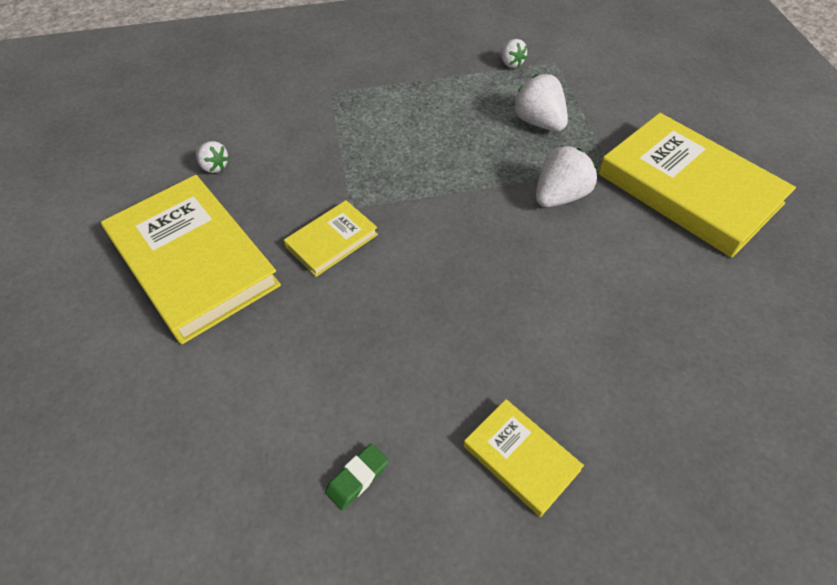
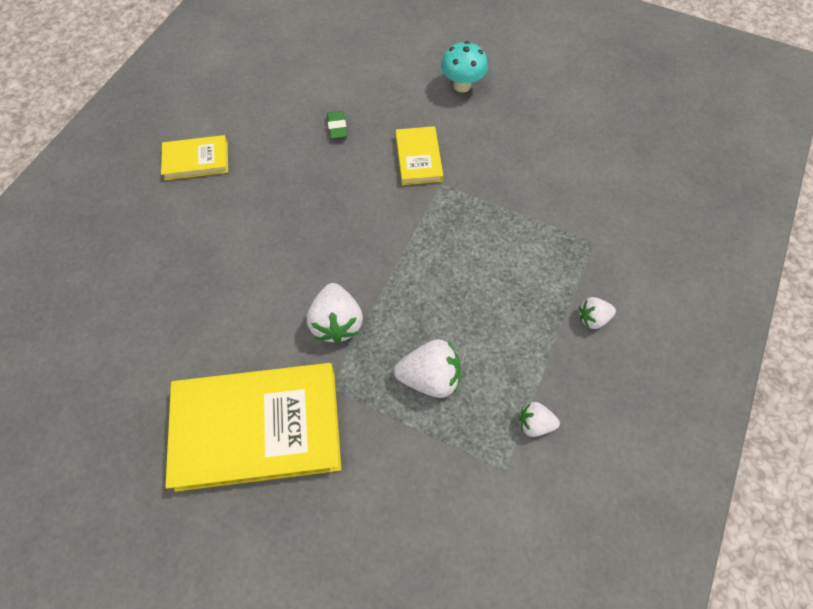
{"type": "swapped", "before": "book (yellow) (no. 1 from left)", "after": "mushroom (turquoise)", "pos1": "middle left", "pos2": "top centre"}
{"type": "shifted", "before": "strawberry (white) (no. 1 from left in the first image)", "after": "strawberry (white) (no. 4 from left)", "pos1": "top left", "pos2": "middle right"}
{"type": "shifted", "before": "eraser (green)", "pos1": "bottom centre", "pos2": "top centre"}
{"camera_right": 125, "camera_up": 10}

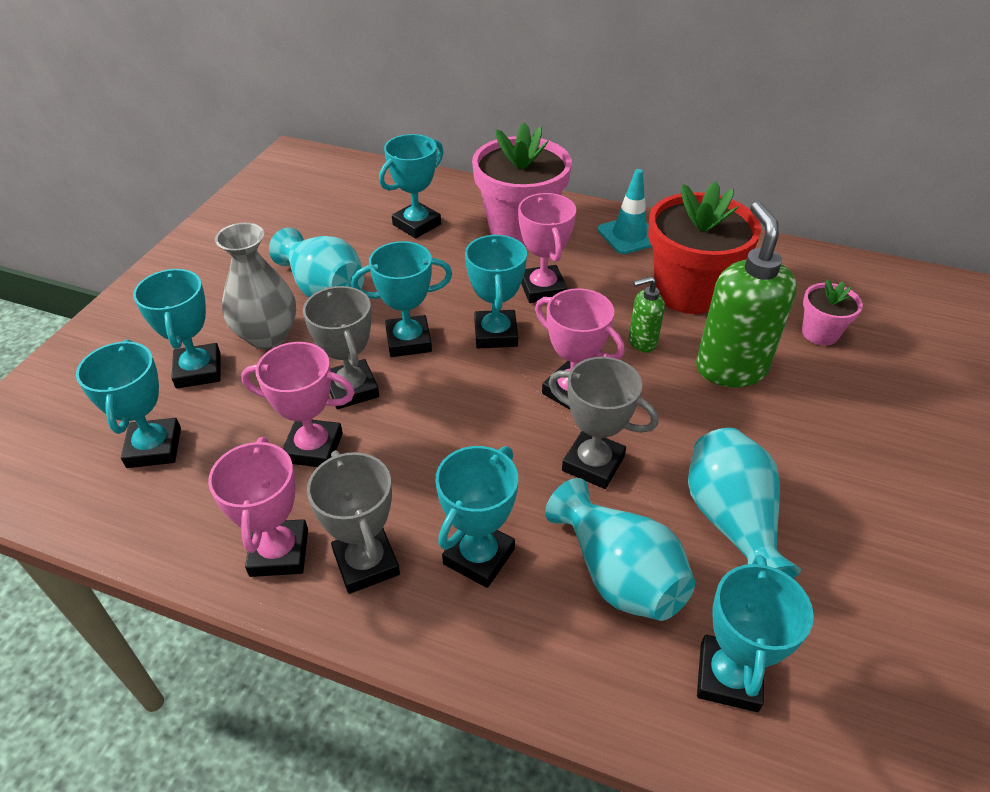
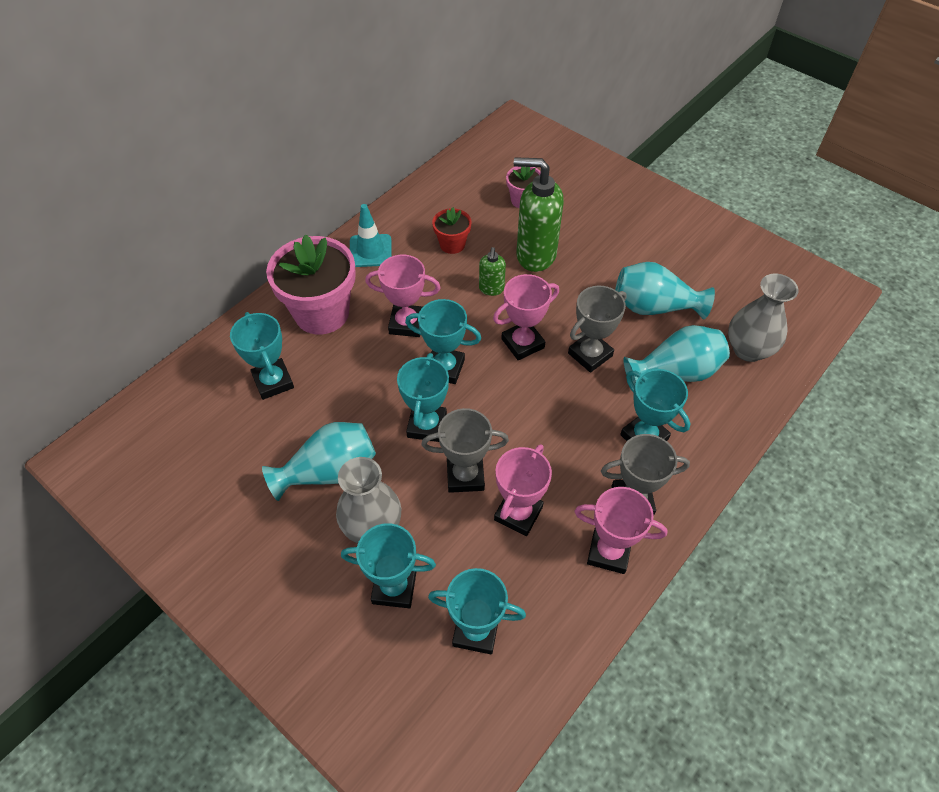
{"type": "scaled", "before": "flower pot (red)", "pos1": "top right", "pos2": "top centre", "scale": 0.5}
{"type": "swapped", "before": "trophy (turquoise) (no. 7 from left)", "after": "vase (grey) (no. 2 from left)", "pos1": "bottom right", "pos2": "middle right"}
{"camera_right": -70, "camera_up": 10}

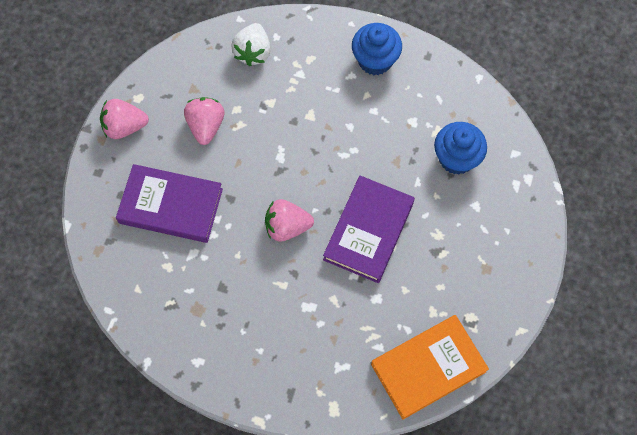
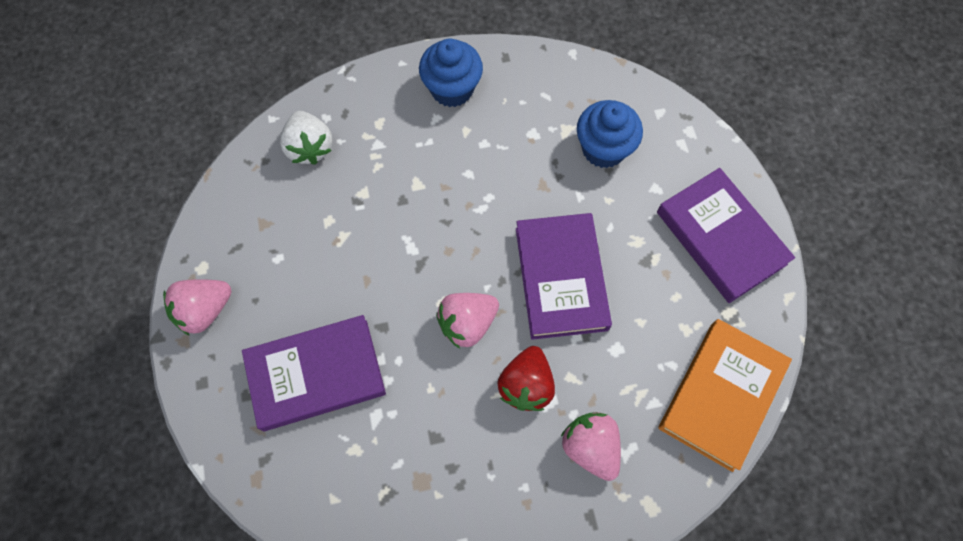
{"type": "shifted", "before": "strawberry (pink) (no. 2 from left in the first image)", "after": "strawberry (pink) (no. 3 from left)", "pos1": "top left", "pos2": "bottom centre"}
{"type": "new", "after": "strawberry (red)", "pos2": "bottom centre"}
{"type": "new", "after": "book (purple) (no. 3 from left)", "pos2": "middle right"}
{"camera_right": -30, "camera_up": 0}

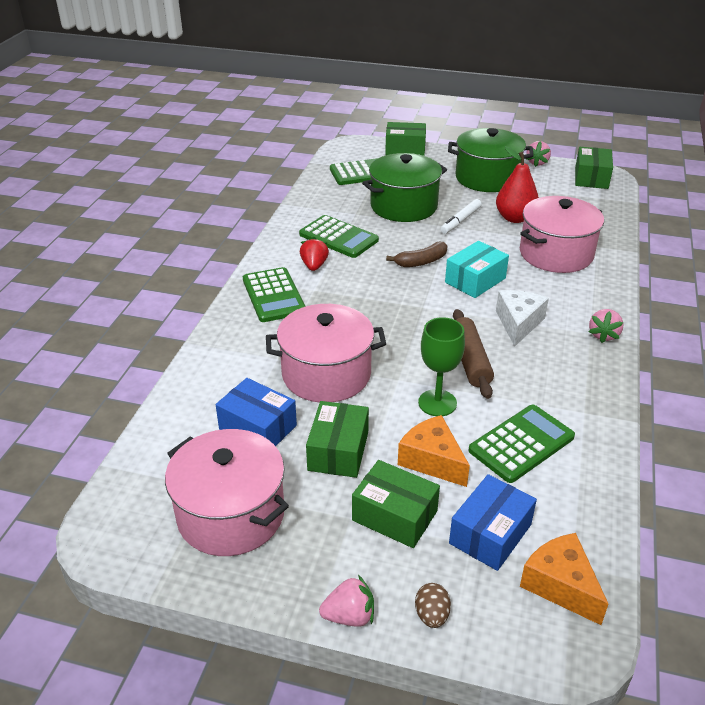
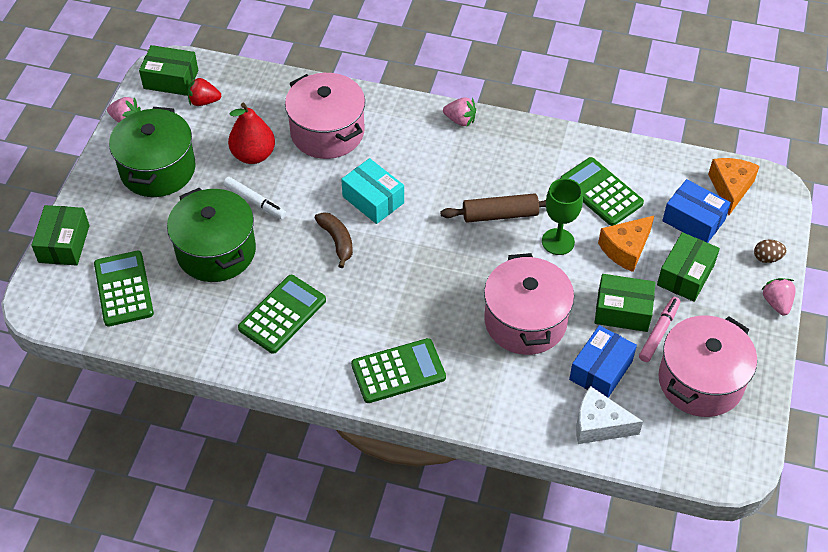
{"type": "shifted", "before": "strawberry (red)", "pos1": "centre", "pos2": "top left"}
{"type": "shifted", "before": "cheese (white)", "pos1": "middle right", "pos2": "bottom right"}
{"type": "rotated", "before": "cheese (orange) (no. 2 from left)", "pos1": "bottom right", "pos2": "middle right", "turn": 135}
{"type": "new", "after": "marker (pink)", "pos2": "middle right"}
{"camera_right": -90, "camera_up": 15}

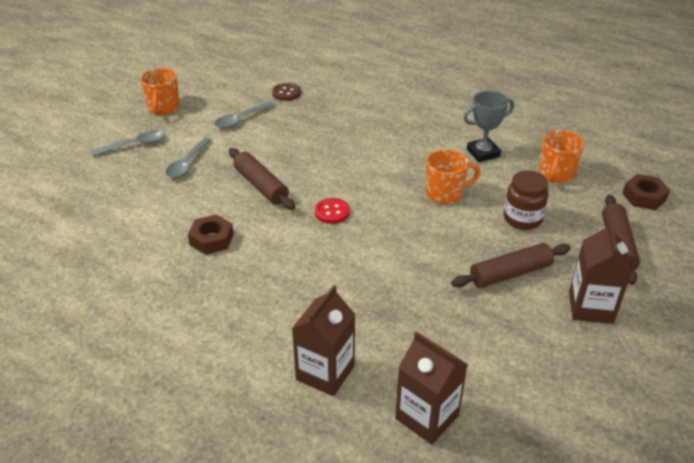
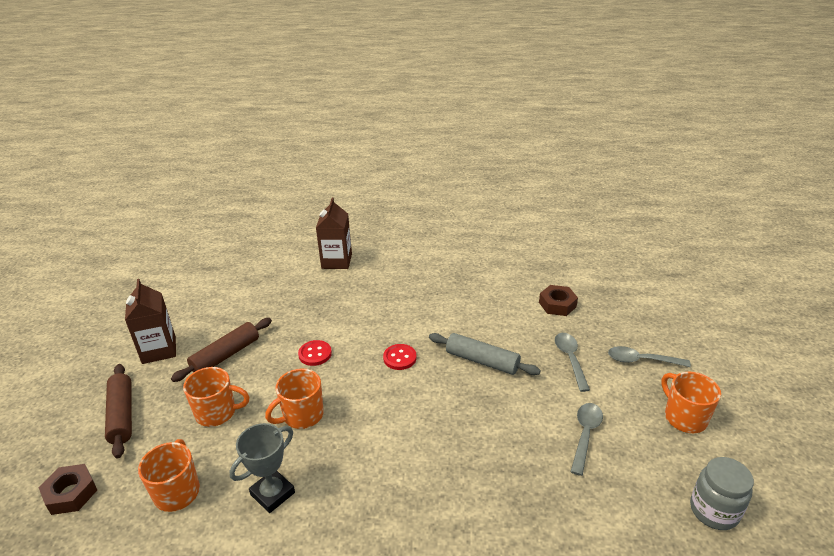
{"type": "rotated", "before": "spoon (grey) (no. 1 from left in the first image)", "pos1": "top left", "pos2": "middle right", "turn": 60}
{"type": "shifted", "before": "nut (brown) (no. 1 from left in the first image)", "after": "nut (brown) (no. 2 from left)", "pos1": "middle left", "pos2": "middle right"}
{"type": "repainted", "before": "rolling pin (brown) (no. 1 from left)", "after": "rolling pin (grey)", "pos1": "centre", "pos2": "centre"}
{"type": "gone", "before": "button (brown)", "pos1": "top centre"}
{"type": "gone", "before": "carton (brown) (no. 2 from left)", "pos1": "bottom centre"}
{"type": "swapped", "before": "jar (brown)", "after": "mug (orange) (no. 2 from left)", "pos1": "middle right", "pos2": "bottom left"}
{"type": "new", "after": "button (red) (no. 1 from left)", "pos2": "centre"}
{"type": "new", "after": "jar (grey)", "pos2": "bottom right"}
{"camera_right": 155, "camera_up": -5}

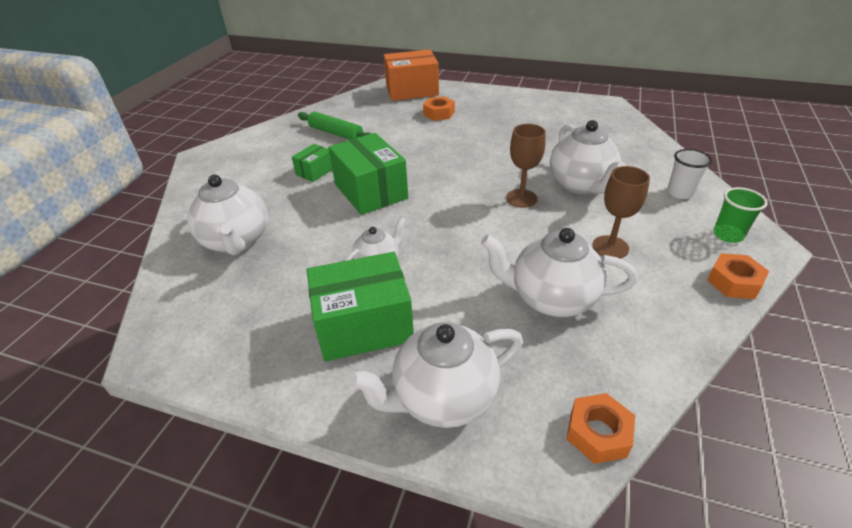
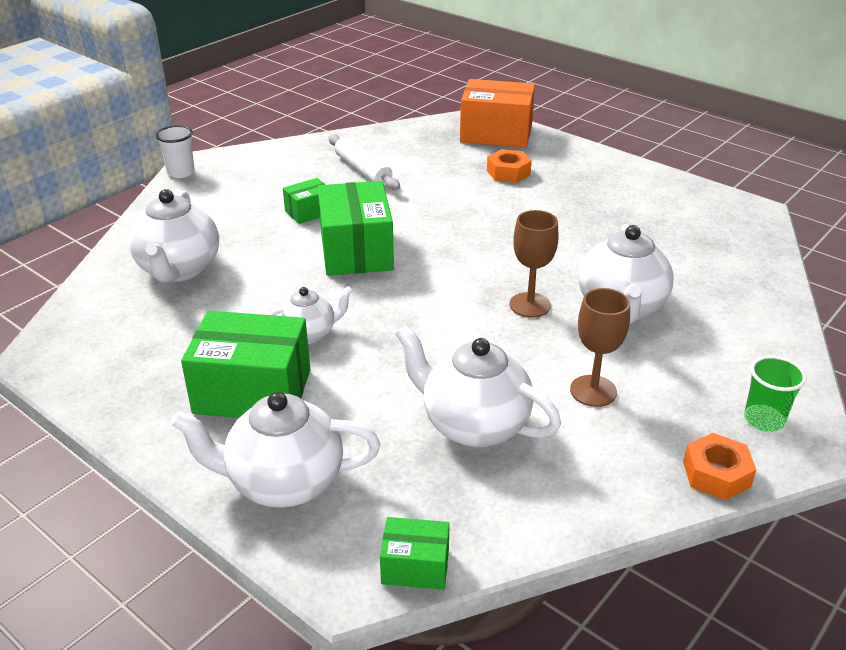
{"type": "repainted", "before": "rolling pin (green)", "after": "rolling pin (white)", "pos1": "top centre", "pos2": "top centre"}
{"type": "swapped", "before": "nut (orange) (no. 2 from left)", "after": "box (green) (no. 4 from left)", "pos1": "bottom right", "pos2": "bottom centre"}
{"type": "shifted", "before": "cup (white)", "pos1": "top right", "pos2": "top left"}
{"camera_right": 20, "camera_up": -5}

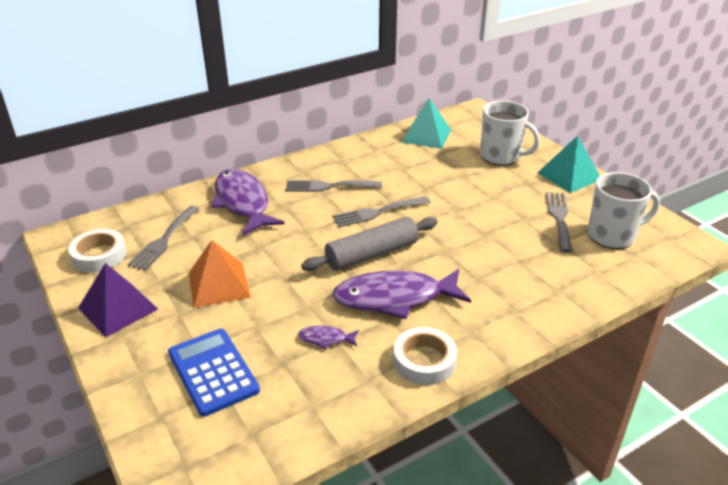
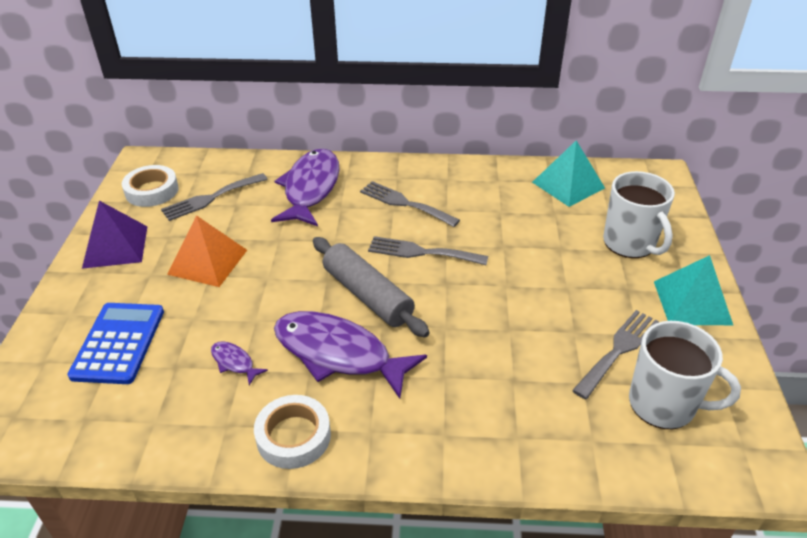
{"type": "rotated", "before": "rolling pin (grey)", "pos1": "centre", "pos2": "centre", "turn": 45}
{"camera_right": 35, "camera_up": 5}

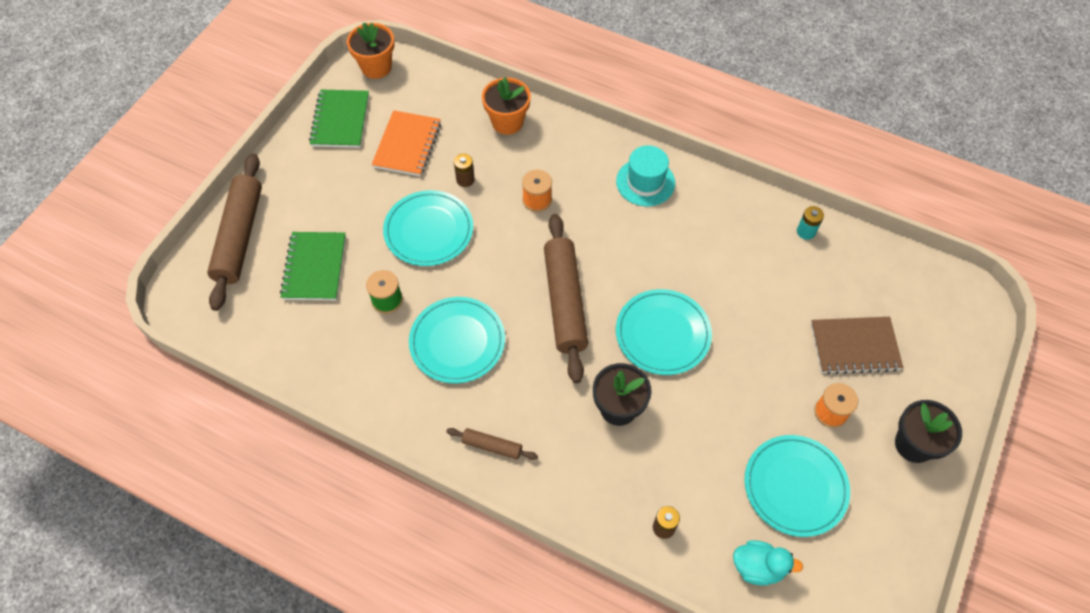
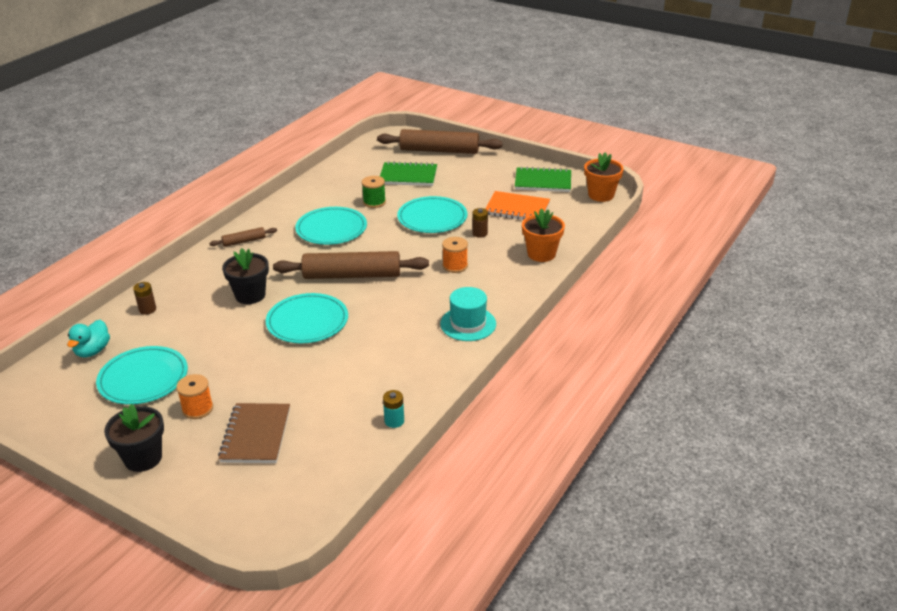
{"type": "rotated", "before": "rolling pin (brown) (no. 2 from left in the first image)", "pos1": "bottom centre", "pos2": "middle left", "turn": 45}
{"camera_right": 95, "camera_up": -25}

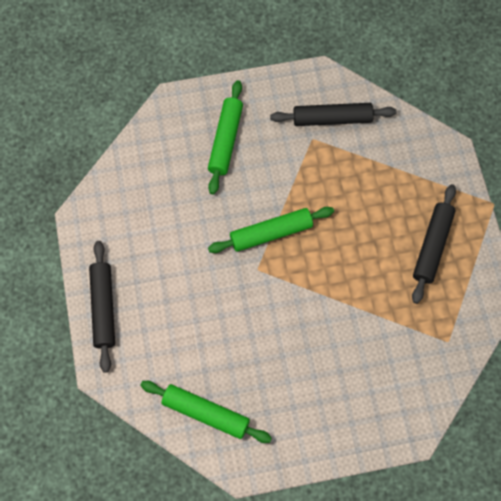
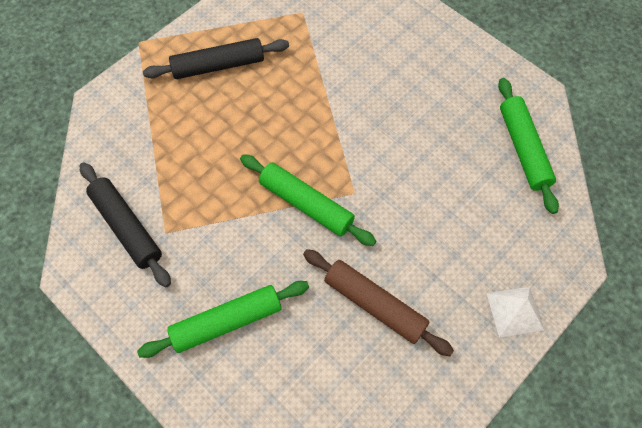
{"type": "swapped", "before": "rolling pin (black) (no. 1 from left)", "after": "pyramid (white)", "pos1": "middle left", "pos2": "bottom right"}
{"type": "new", "after": "rolling pin (brown)", "pos2": "bottom centre"}
{"camera_right": -125, "camera_up": -5}

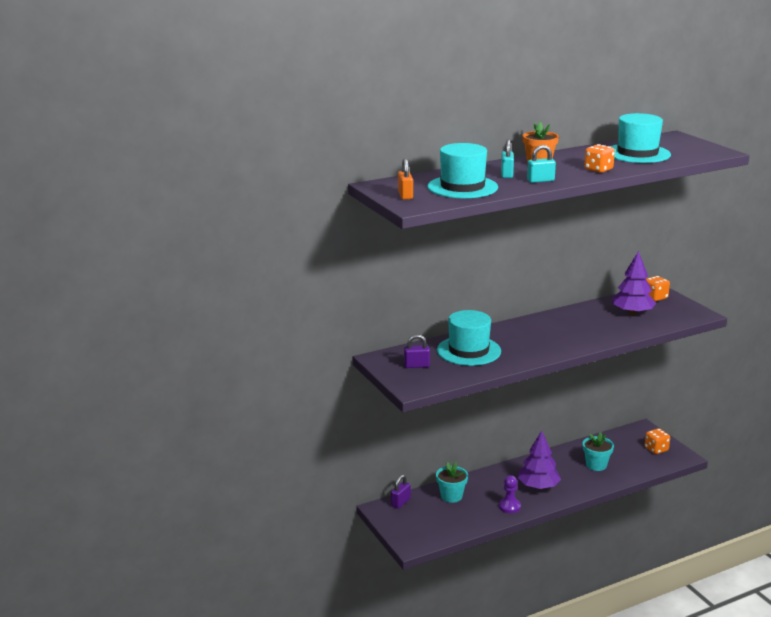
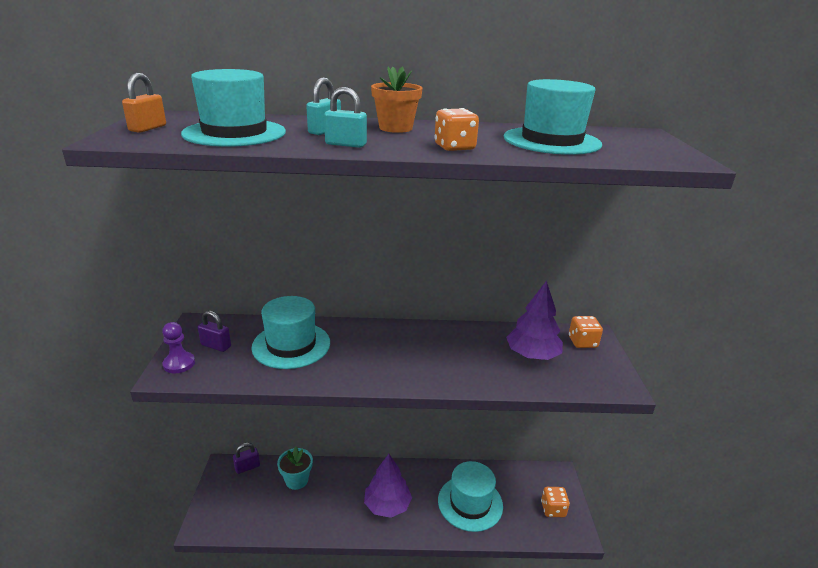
{"type": "shifted", "before": "pawn (purple)", "pos1": "bottom centre", "pos2": "middle left"}
{"type": "swapped", "before": "flower pot (turquoise) (no. 2 from left)", "after": "hat (turquoise) (no. 3 from left)", "pos1": "bottom right", "pos2": "bottom centre"}
{"camera_right": 25, "camera_up": 5}

